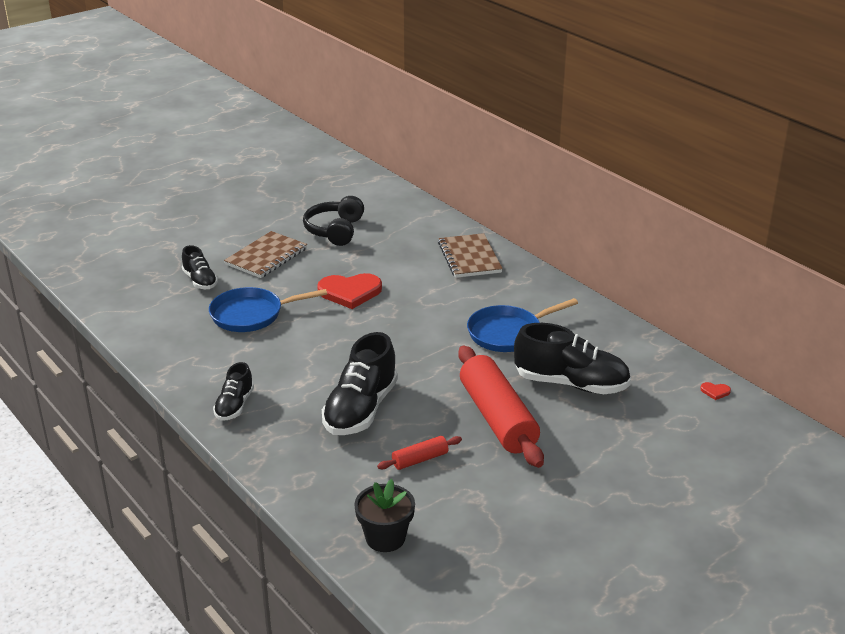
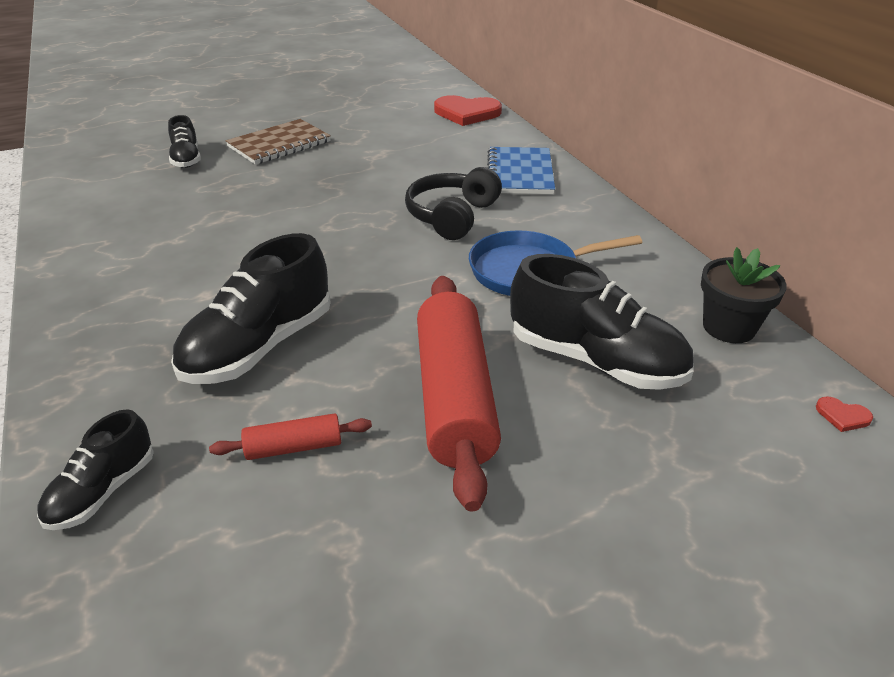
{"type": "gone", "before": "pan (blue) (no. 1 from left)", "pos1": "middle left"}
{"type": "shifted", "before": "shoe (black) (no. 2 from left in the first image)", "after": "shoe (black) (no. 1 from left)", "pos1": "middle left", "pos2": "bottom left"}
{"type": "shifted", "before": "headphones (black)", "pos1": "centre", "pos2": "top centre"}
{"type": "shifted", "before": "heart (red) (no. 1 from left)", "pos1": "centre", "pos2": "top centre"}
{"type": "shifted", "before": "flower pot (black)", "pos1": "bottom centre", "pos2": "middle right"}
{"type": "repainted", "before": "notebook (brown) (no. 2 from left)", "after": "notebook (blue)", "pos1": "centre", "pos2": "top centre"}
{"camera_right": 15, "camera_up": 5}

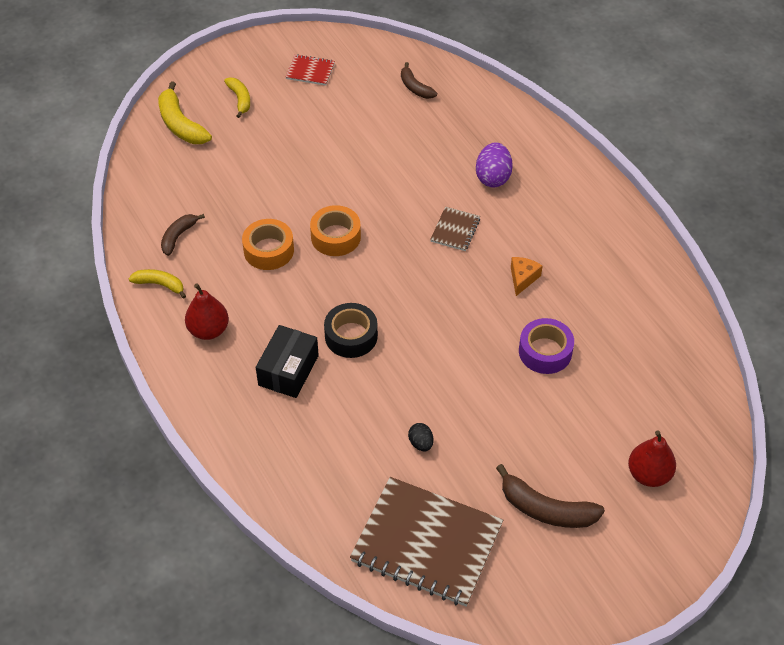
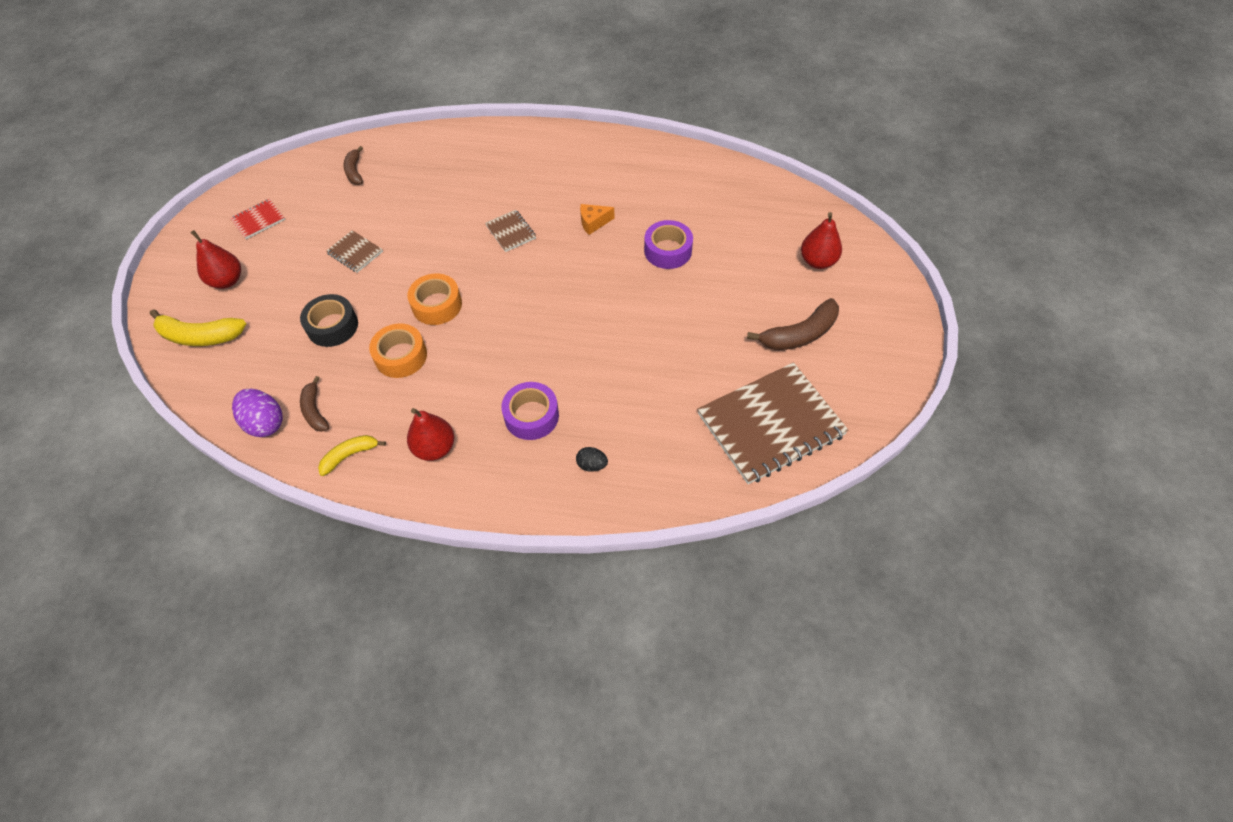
{"type": "swapped", "before": "banana (yellow) (no. 3 from left)", "after": "pear (red) (no. 1 from left)", "pos1": "top left", "pos2": "top left"}
{"type": "swapped", "before": "box (black)", "after": "tape (purple) (no. 1 from left)", "pos1": "centre", "pos2": "centre"}
{"type": "shifted", "before": "tape (black)", "pos1": "centre", "pos2": "middle left"}
{"type": "rotated", "before": "banana (brown) (no. 2 from left)", "pos1": "top centre", "pos2": "top left", "turn": 75}
{"type": "shifted", "before": "egg (black)", "pos1": "bottom centre", "pos2": "centre"}
{"type": "shifted", "before": "egg (purple)", "pos1": "top centre", "pos2": "middle left"}
{"type": "rotated", "before": "cheese (orange)", "pos1": "middle right", "pos2": "top centre", "turn": -75}
{"type": "new", "after": "notebook (brown) (no. 1 from left)", "pos2": "top left"}
{"camera_right": -50, "camera_up": 5}

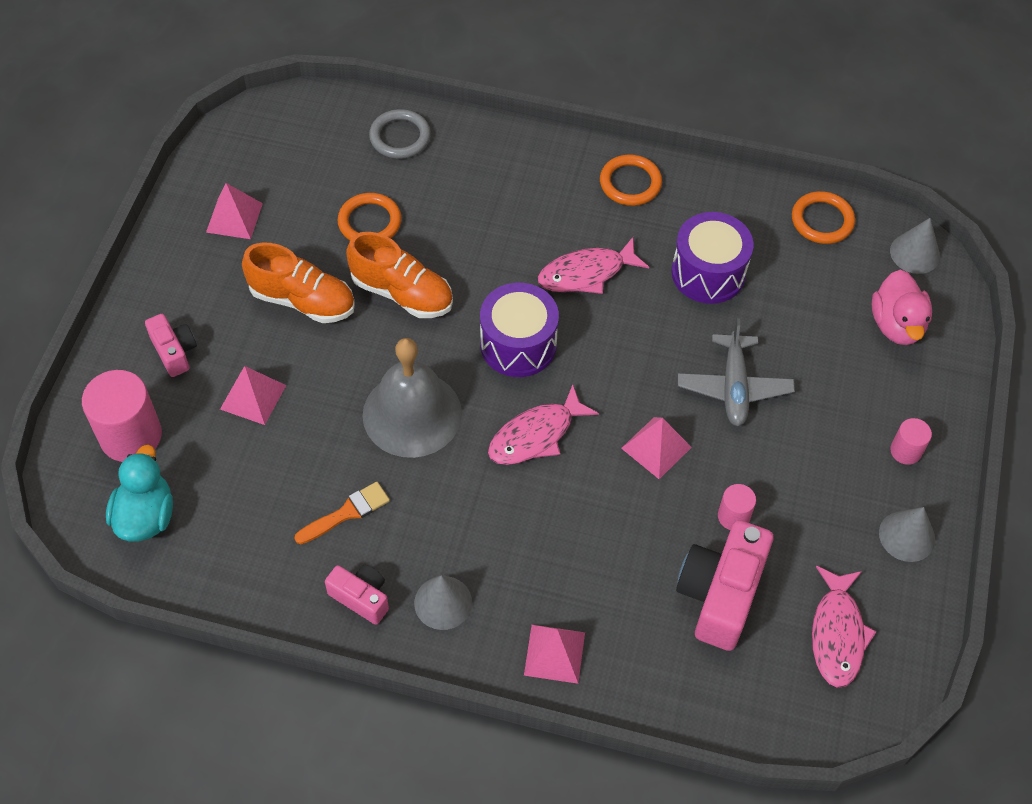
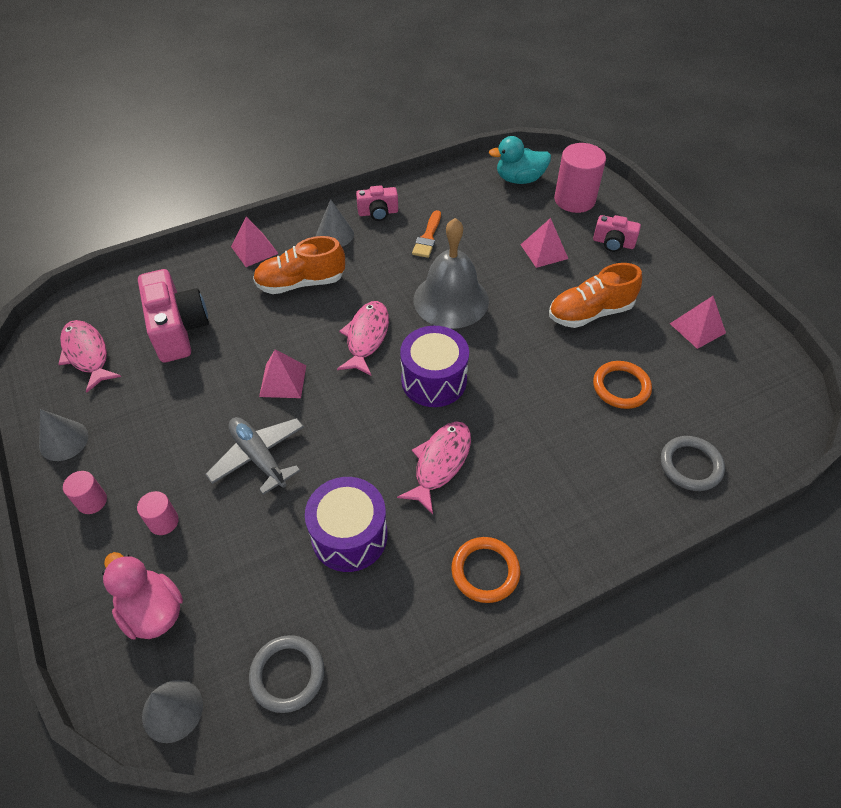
{"type": "rotated", "before": "duck (turquoise)", "pos1": "middle left", "pos2": "top centre", "turn": 120}
{"type": "shifted", "before": "shoe (orange) (no. 2 from left in the first image)", "after": "shoe (orange) (no. 1 from left)", "pos1": "centre", "pos2": "top centre"}
{"type": "shifted", "before": "cylinder (pink) (no. 2 from left)", "pos1": "middle right", "pos2": "middle left"}
{"type": "repainted", "before": "ring (orange) (no. 3 from left)", "after": "ring (grey) (no. 1 from left)", "pos1": "top right", "pos2": "bottom centre"}
{"camera_right": 140, "camera_up": -5}

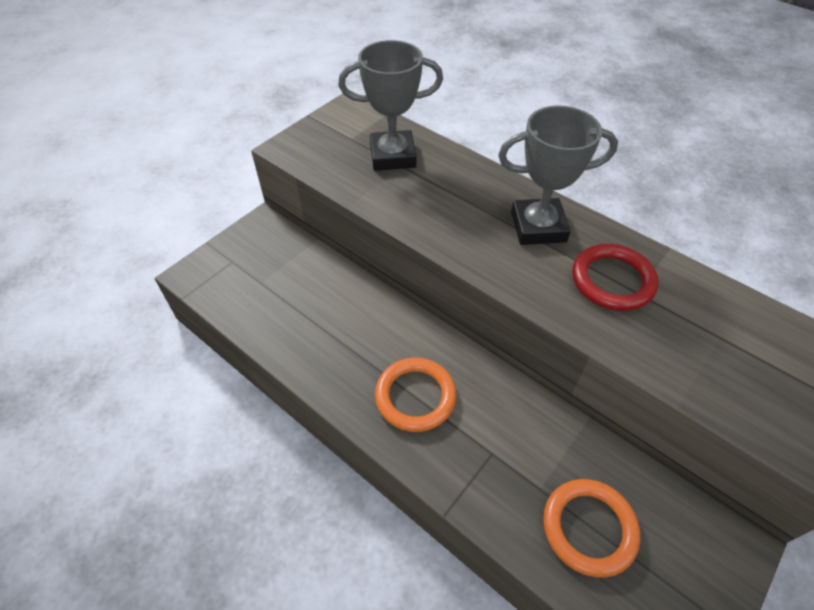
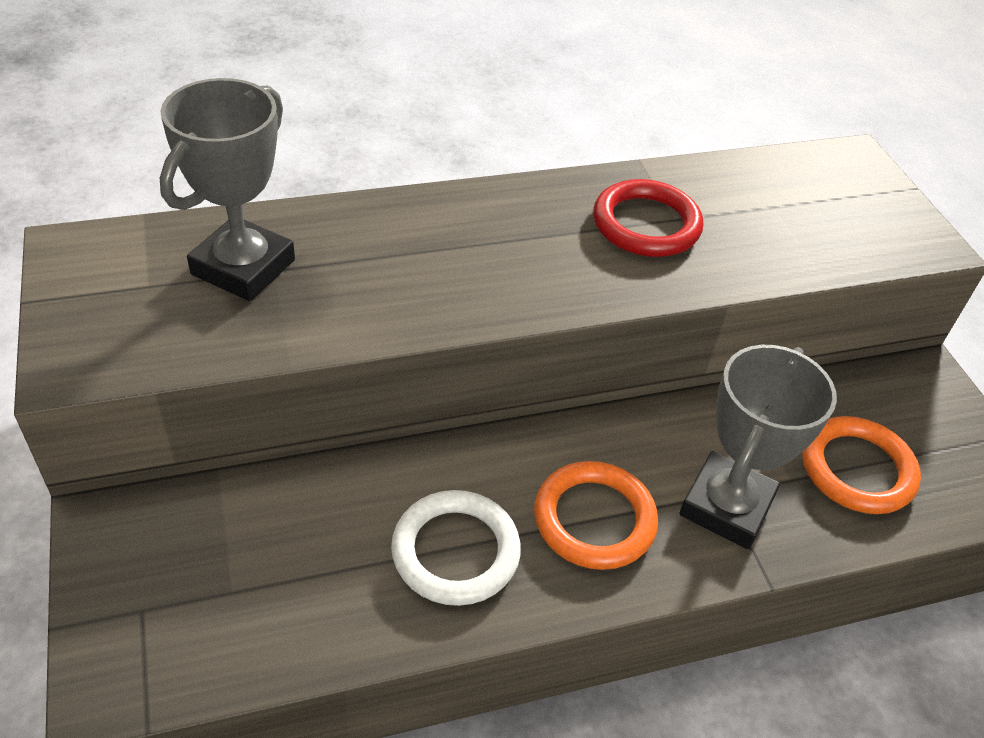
{"type": "shifted", "before": "trophy (grey) (no. 2 from left)", "pos1": "top right", "pos2": "middle right"}
{"type": "new", "after": "ring (white)", "pos2": "bottom centre"}
{"camera_right": -60, "camera_up": -5}

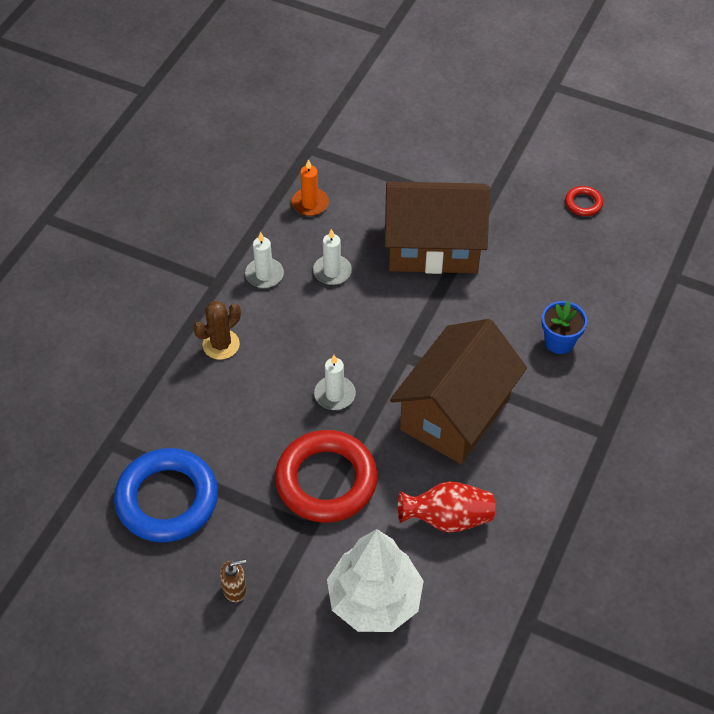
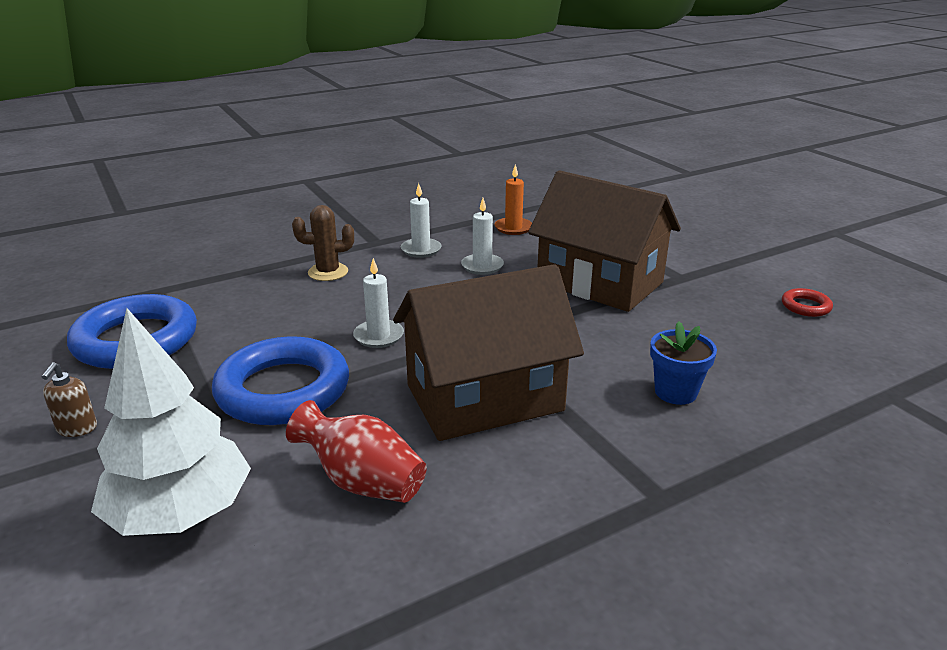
{"type": "rotated", "before": "soap dispenser (brown)", "pos1": "bottom left", "pos2": "middle left", "turn": 75}
{"type": "repainted", "before": "ring (red) (no. 1 from left)", "after": "ring (blue) (no. 2 from left)", "pos1": "bottom centre", "pos2": "middle left"}
{"camera_right": 35, "camera_up": -25}

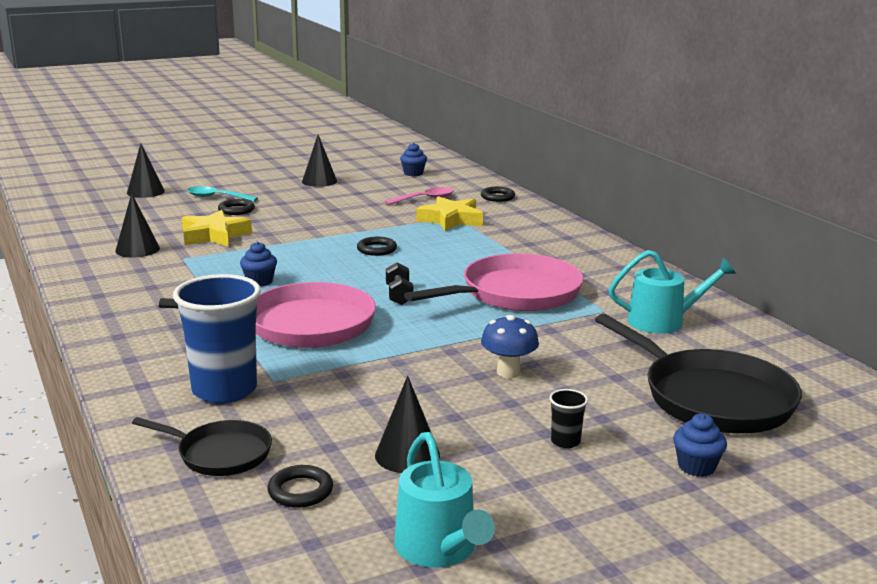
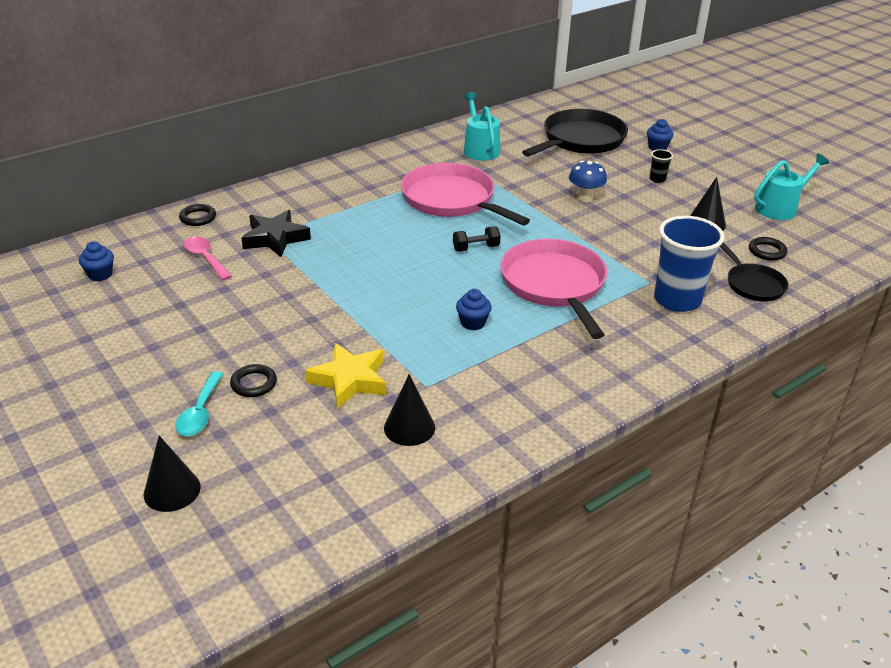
{"type": "rotated", "before": "pan (black) (no. 1 from left in the first image)", "pos1": "bottom left", "pos2": "middle right", "turn": 150}
{"type": "gone", "before": "cone (black) (no. 3 from left)", "pos1": "top centre"}
{"type": "gone", "before": "ring (black) (no. 3 from left)", "pos1": "centre"}
{"type": "repainted", "before": "star (yellow) (no. 2 from left)", "after": "star (black)", "pos1": "centre", "pos2": "middle left"}
{"camera_right": -100, "camera_up": 15}

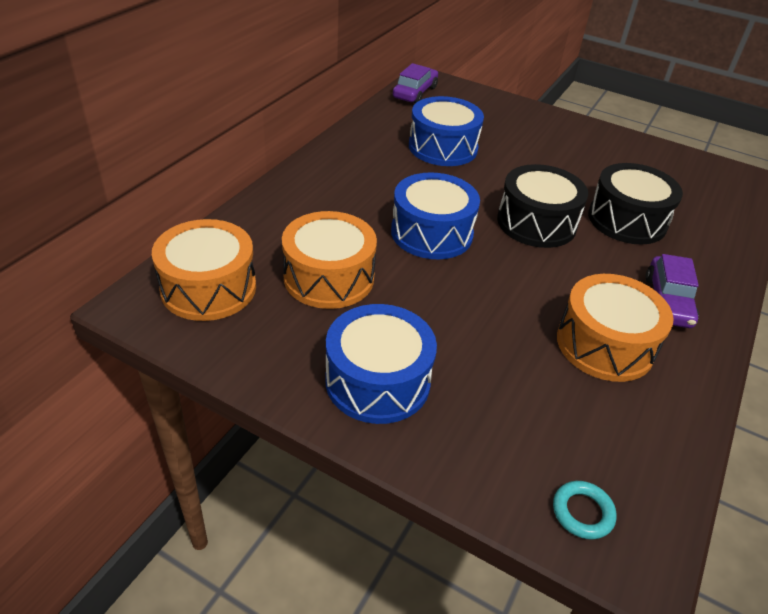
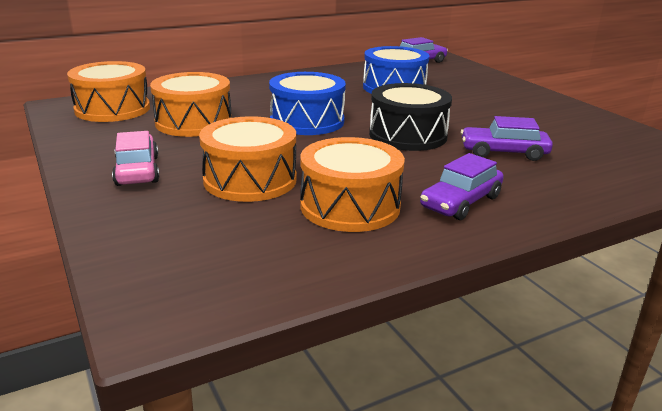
{"type": "swapped", "before": "drum (blue) (no. 1 from left)", "after": "car (pink)", "pos1": "centre", "pos2": "middle left"}
{"type": "gone", "before": "ring (turquoise)", "pos1": "bottom right"}
{"type": "swapped", "before": "drum (black) (no. 2 from left)", "after": "car (purple) (no. 3 from left)", "pos1": "top right", "pos2": "middle right"}
{"type": "new", "after": "drum (orange) (no. 3 from left)", "pos2": "centre"}
{"camera_right": 35, "camera_up": -15}

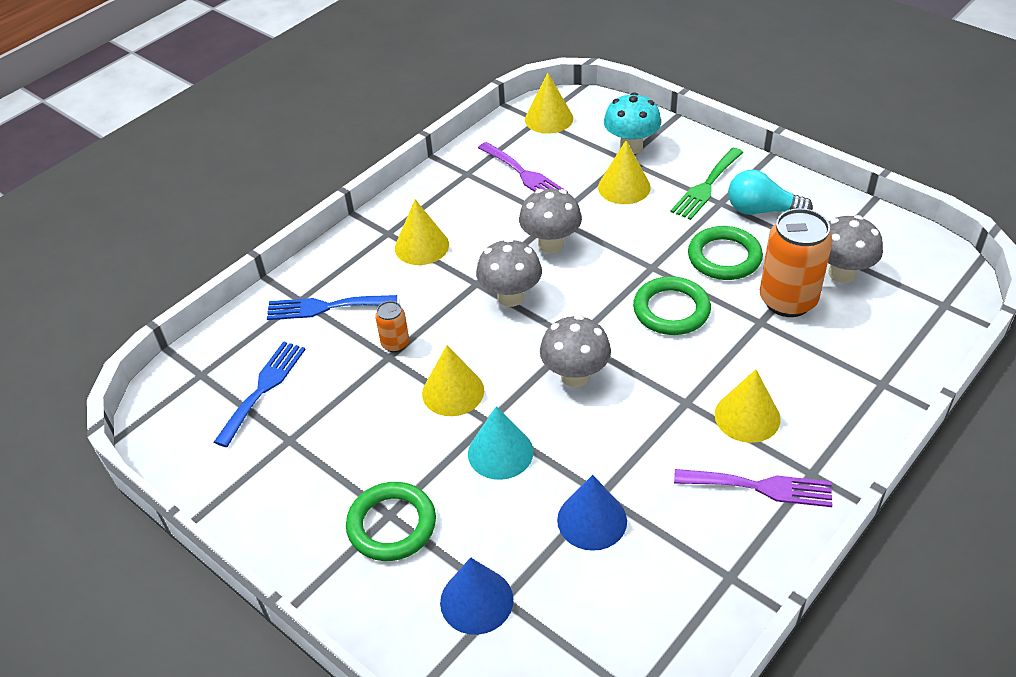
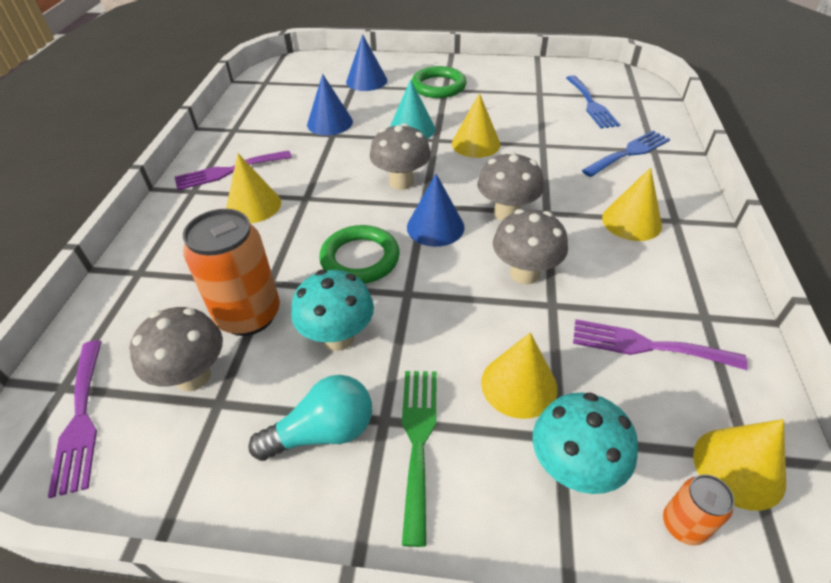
{"type": "shifted", "before": "can (orange) (no. 1 from left in the first image)", "after": "can (orange) (no. 2 from left)", "pos1": "centre", "pos2": "bottom right"}
{"type": "swapped", "before": "ring (green) (no. 3 from left)", "after": "mushroom (turquoise) (no. 1 from left)", "pos1": "middle right", "pos2": "centre"}
{"type": "new", "after": "fork (purple) (no. 1 from left)", "pos2": "bottom left"}
{"type": "new", "after": "cone (blue) (no. 3 from left)", "pos2": "centre"}
{"camera_right": 145, "camera_up": 0}

